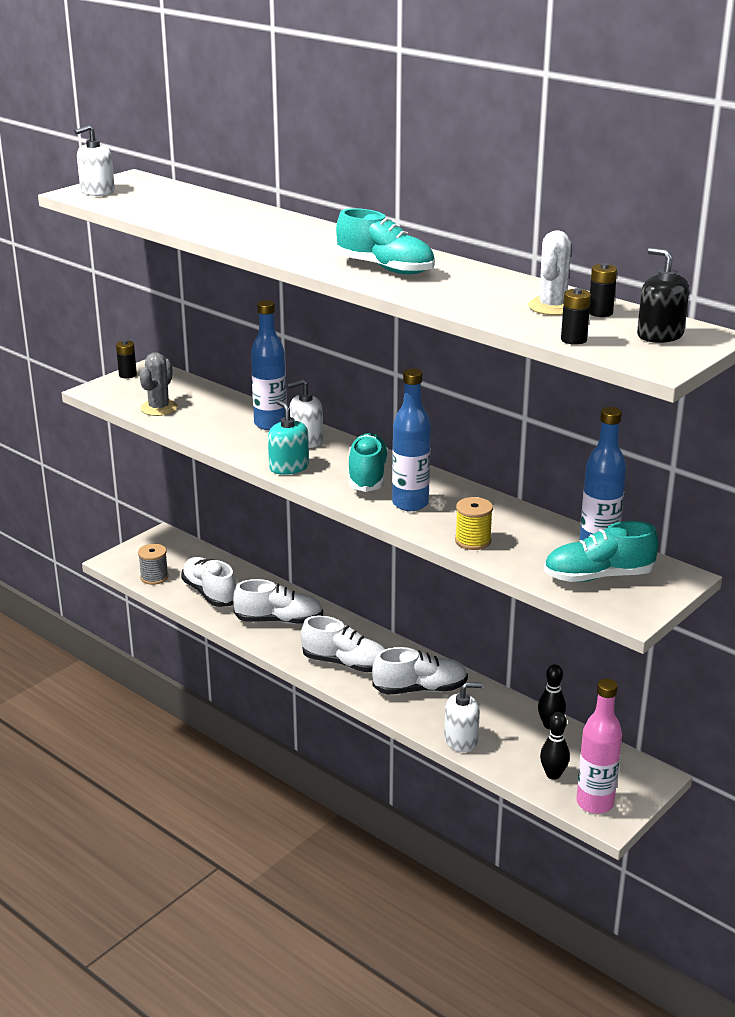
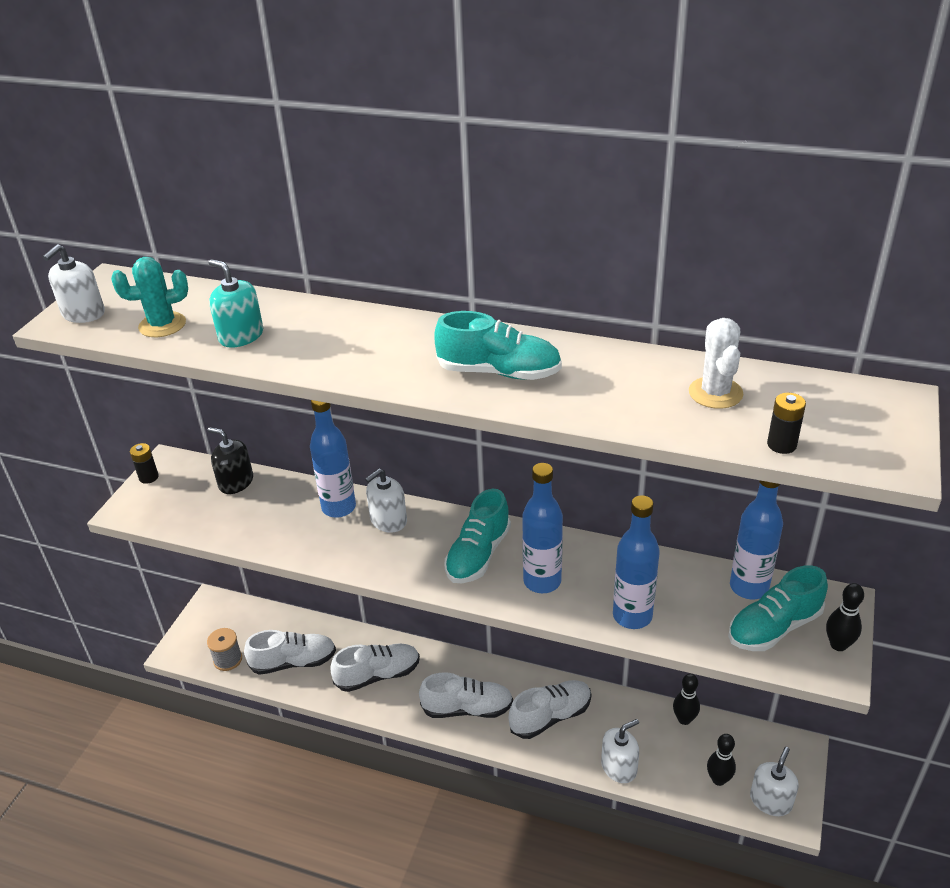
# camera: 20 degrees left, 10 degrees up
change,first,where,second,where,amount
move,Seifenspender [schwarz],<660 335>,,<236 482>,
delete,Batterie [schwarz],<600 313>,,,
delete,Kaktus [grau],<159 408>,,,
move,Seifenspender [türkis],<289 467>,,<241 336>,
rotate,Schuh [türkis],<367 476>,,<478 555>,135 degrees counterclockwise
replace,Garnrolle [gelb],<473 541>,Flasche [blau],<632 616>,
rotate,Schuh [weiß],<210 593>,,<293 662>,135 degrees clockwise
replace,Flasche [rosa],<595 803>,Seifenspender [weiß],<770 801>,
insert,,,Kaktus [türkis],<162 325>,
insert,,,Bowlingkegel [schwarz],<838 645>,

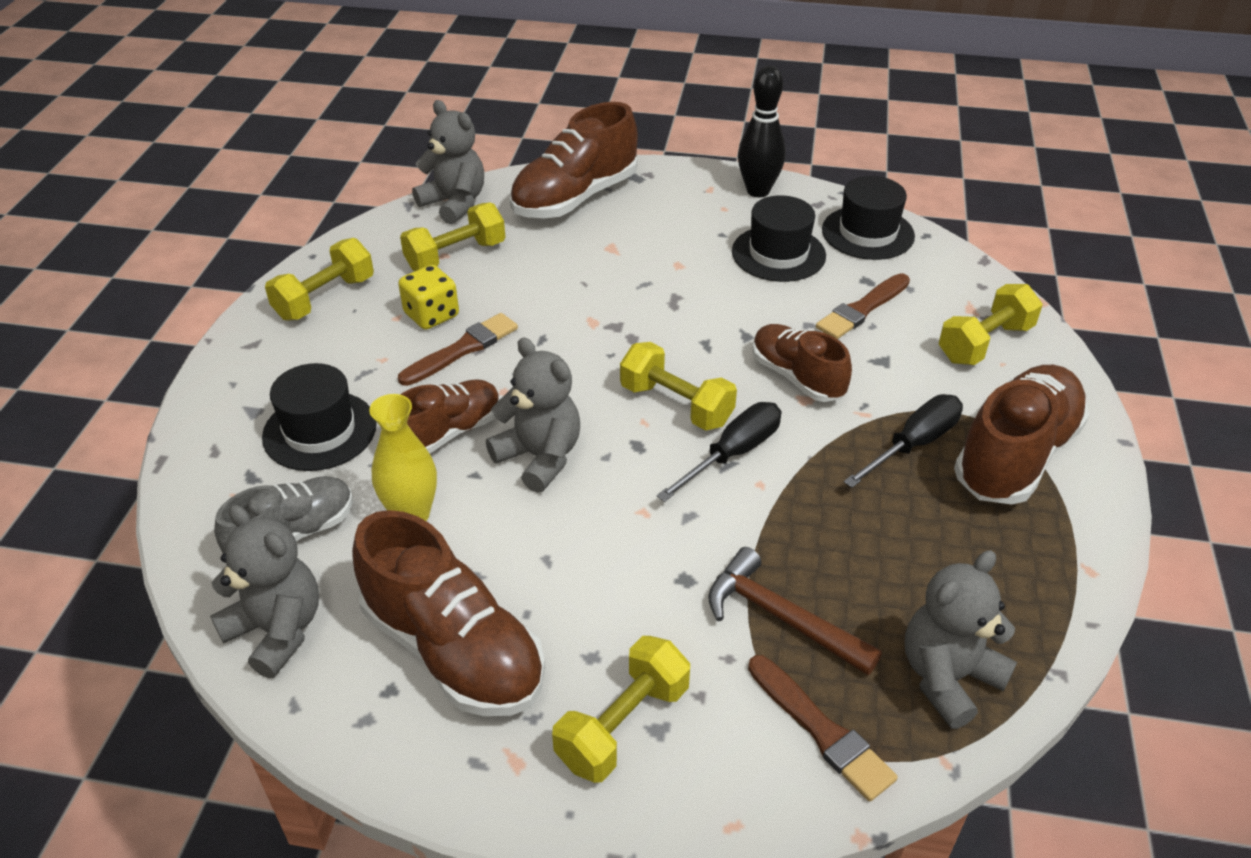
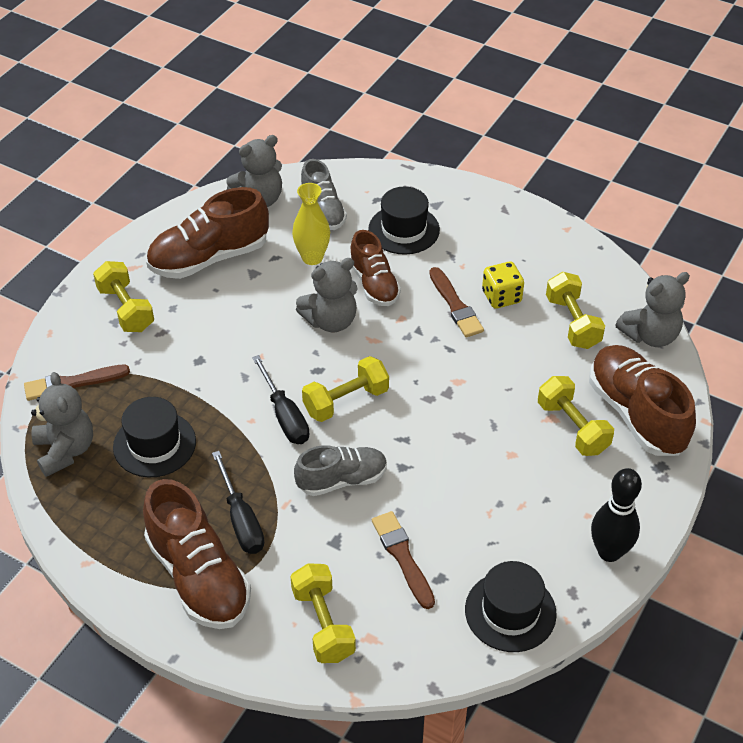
# camera: 110 degrees right, 5 degrees up
change,first,where,second,where,amount
move,Hut [schwarz],<778 254>,,<154 444>,
move,Hantel [gelb],<325 298>,,<572 427>,
recolor,Schuh [braun],<797 377>,Schuh [grau],<342 480>,
delete,Hammer [braun],<781 618>,,,

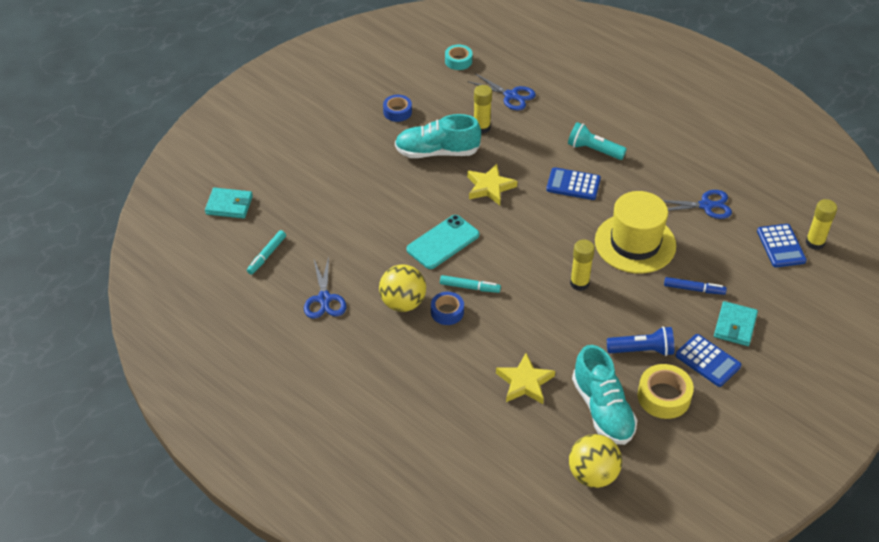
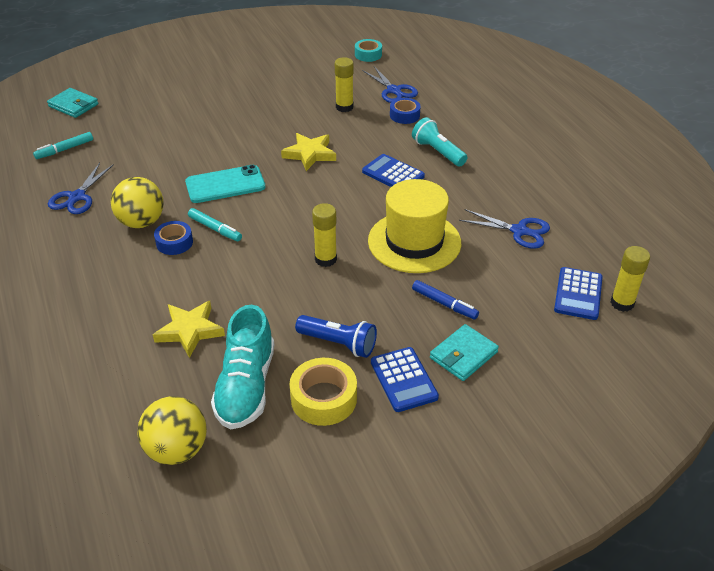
# camera: 25 degrees right, 5 degrees down
change,first,where,second,where,amount
move,Klebeband [blau],<397 112>,,<404 115>,
delete,Schuh [türkis],<437 152>,,,

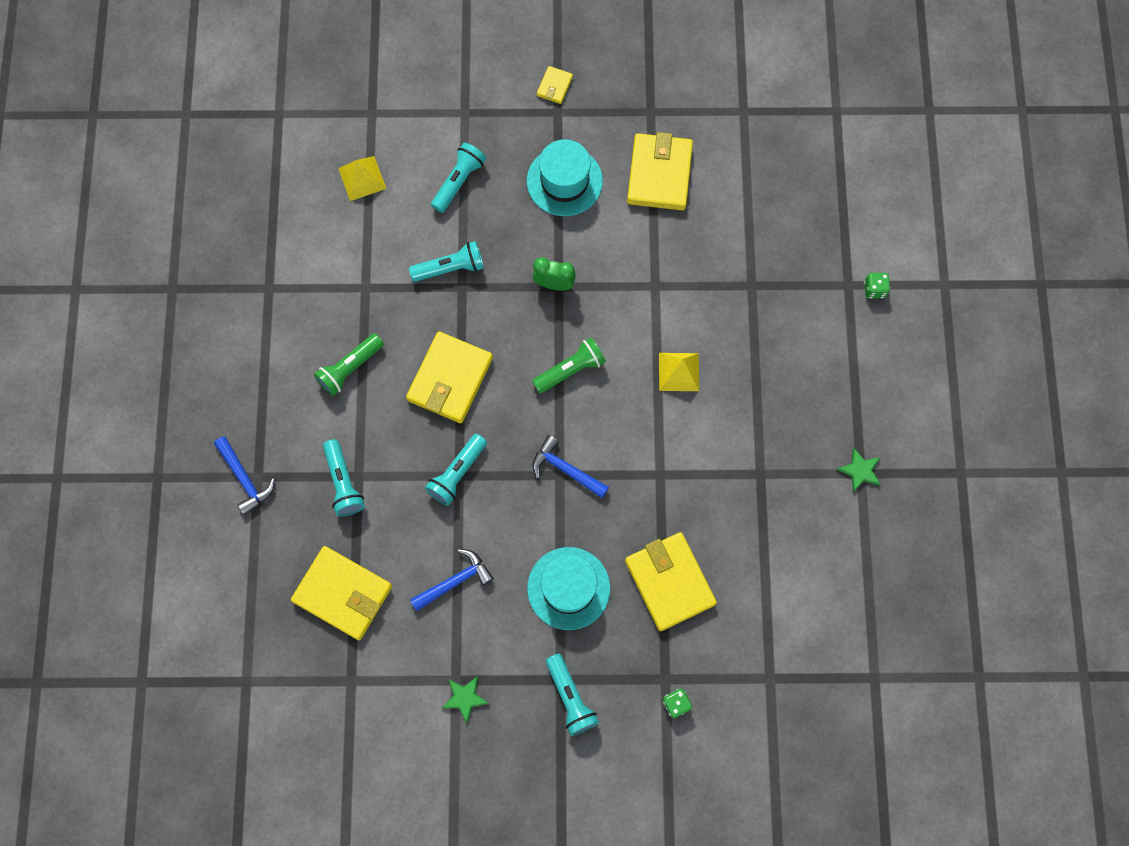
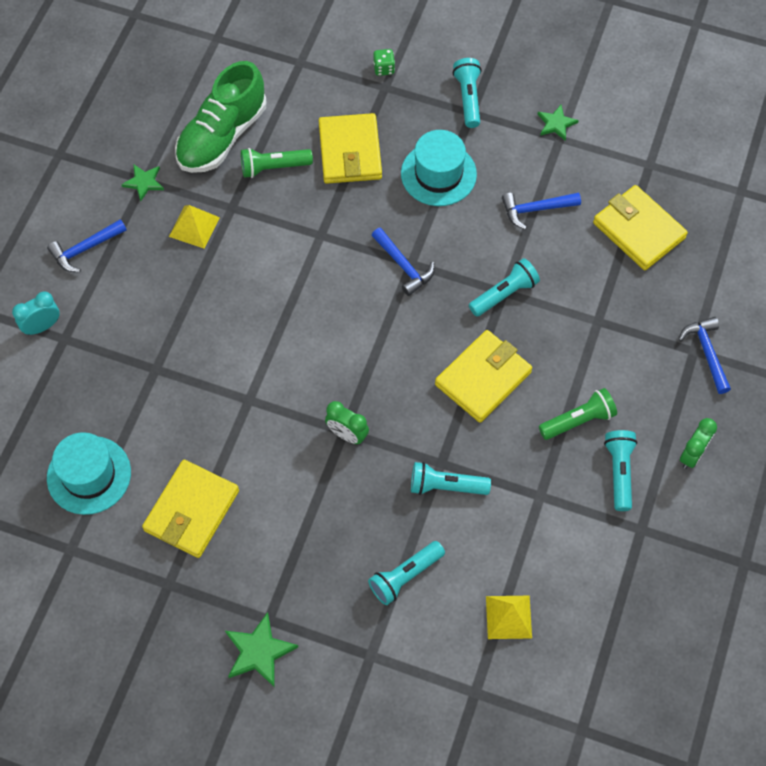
# camera: 160 degrees left, 10 degrees down
change,first,where,second,where,amount
replace,Geldbörse [gelb],<554 86>,Stern [grün],<259 651>,
move,Hut [türkis],<564 181>,,<89 475>,
replace,Spielwürfel [grün],<874 289>,Wecker [türkis],<42 326>,
move,Taschenlampe [grün],<571 370>,,<273 167>,
move,Pyramide [gelb],<678 371>,,<194 227>,
move,Taschenlampe [türkis],<343 483>,,<619 472>,
insert,,,Schuh [grün],<222 136>,
insert,,,Hammer [blau],<85 249>,
insert,,,Wecker [grün],<692 455>,

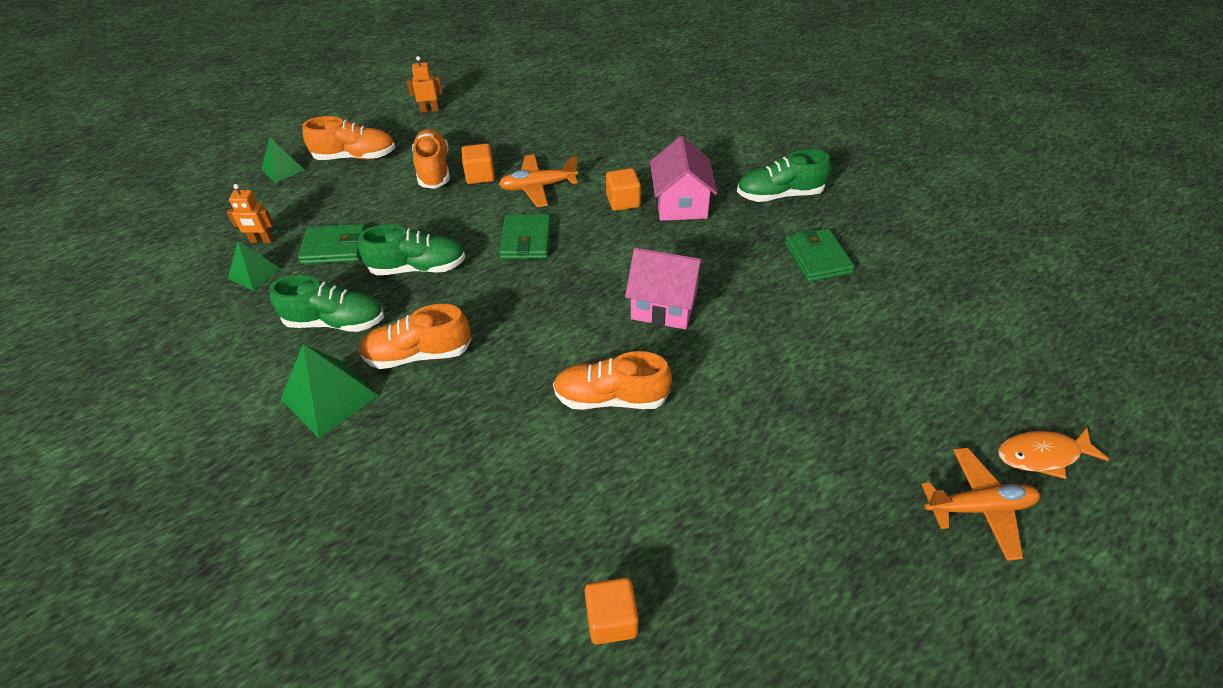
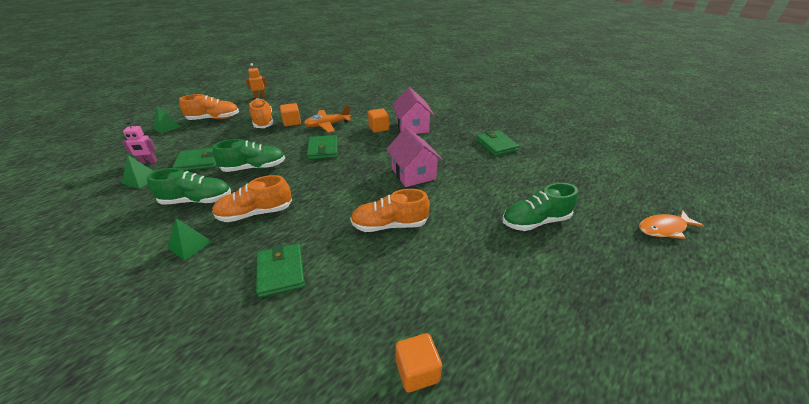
# camera: 10 degrees left, 10 degrees down
change,first,where,second,where,amount
move,Schuh [grün],<779 195>,,<535 221>,
recolor,Roboter [orange],<262 240>,Roboter [rosa],<149 162>,
rotate,Haus [rosa],<664 305>,,<413 174>,60 degrees clockwise
resize,Pyramide [grün],<329 397>,,<190 244>,x0.61
delete,Flugzeug [orange],<979 508>,,,
insert,,,Geldbörse [grün],<281 271>,

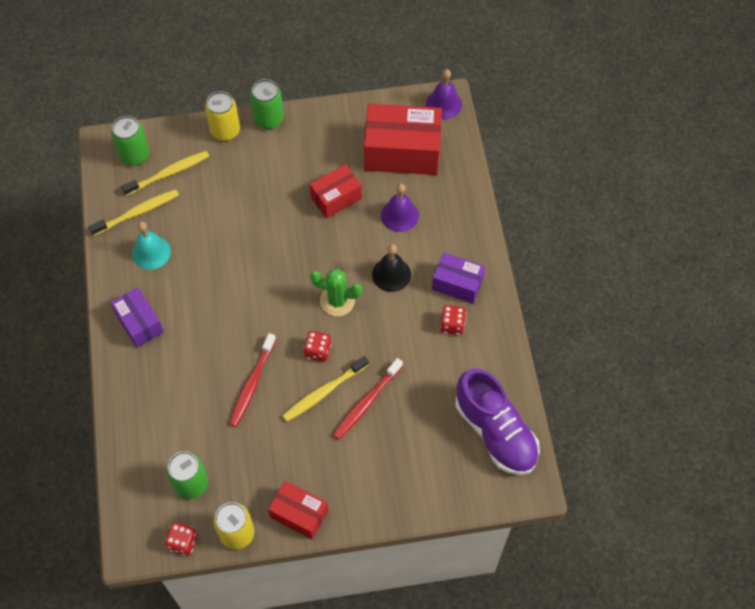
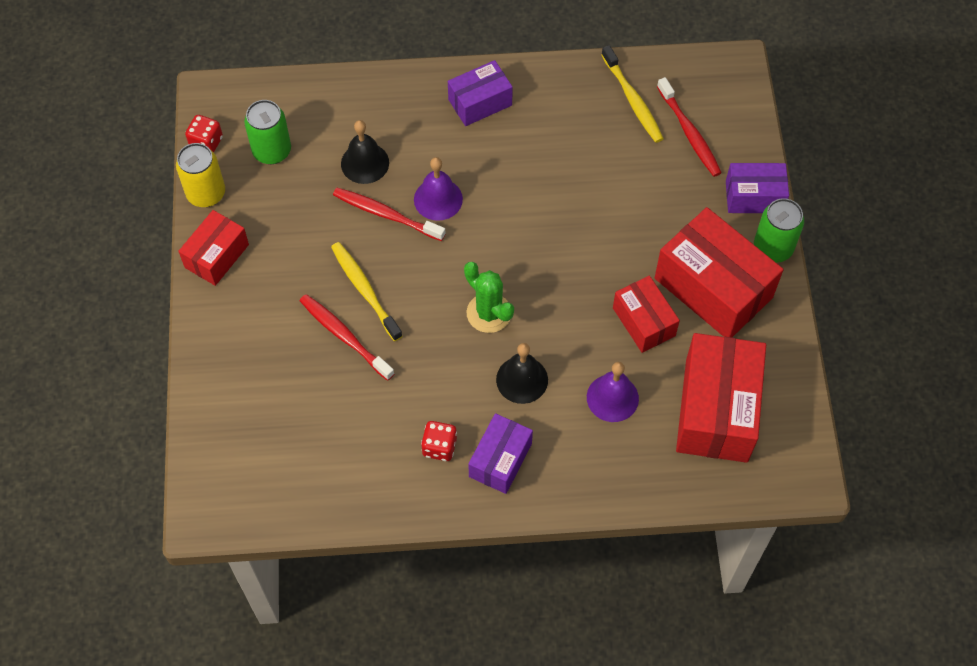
# camera: 95 degrees right, 0 degrees up
change,first,where,second,where,amount
move,Glocke [lila],<444 104>,,<438 199>,
replace,Dose [gelb],<225 131>,Schachtel [lila],<754 197>,
delete,Dose [grün],<135 155>,,,
recolor,Zahnbürste [gelb],<168 173>,Zahnbürste [rot],<689 132>,
delete,Glocke [türkis],<151 252>,,,
rotate,Kaktus [grün],<337 301>,,<489 313>,60 degrees counterclockwise
delete,Spielwürfel [rot],<318 351>,,,
delete,Schuh [lila],<495 432>,,,
insert,,,Glocke [schwarz],<365 163>,
insert,,,Schachtel [rot],<713 288>,

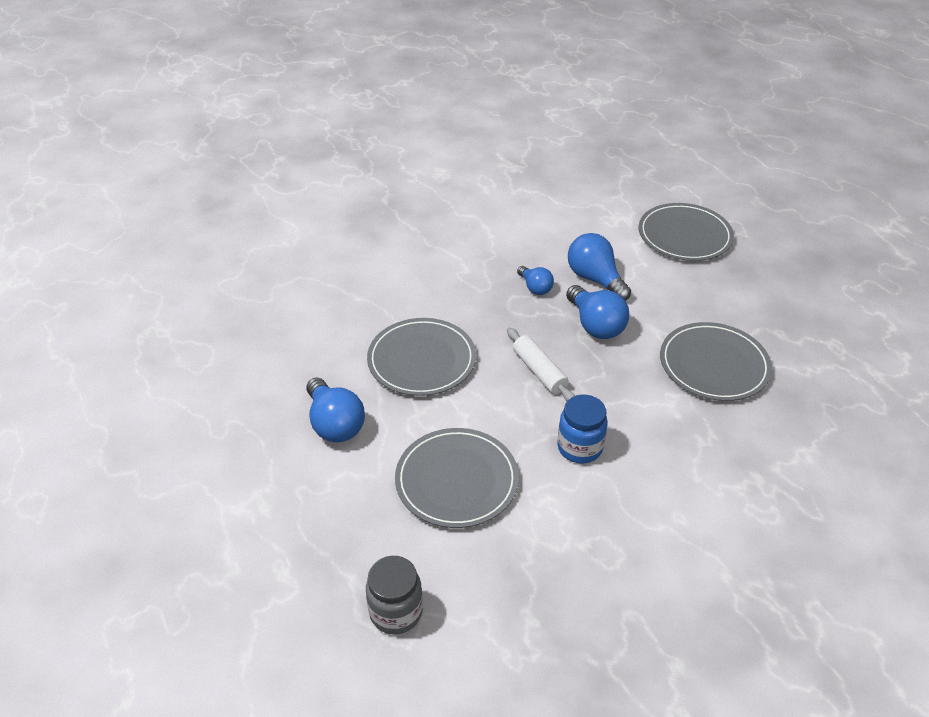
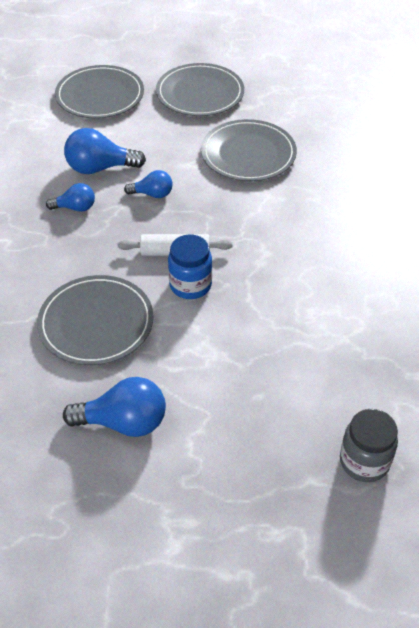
# camera: 60 degrees left, 5 degrees up
change,first,where,second,where,amount
resize,Glühbirne [blau],<595 325>,,<152 194>,x0.60
move,Einmachglas [blau],<579 447>,,<190 285>,
move,Teller [grau],<456 480>,,<200 93>,

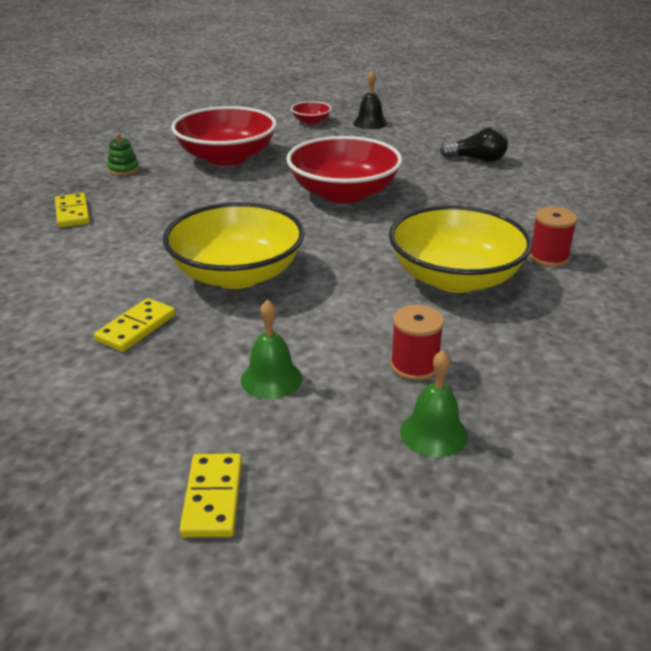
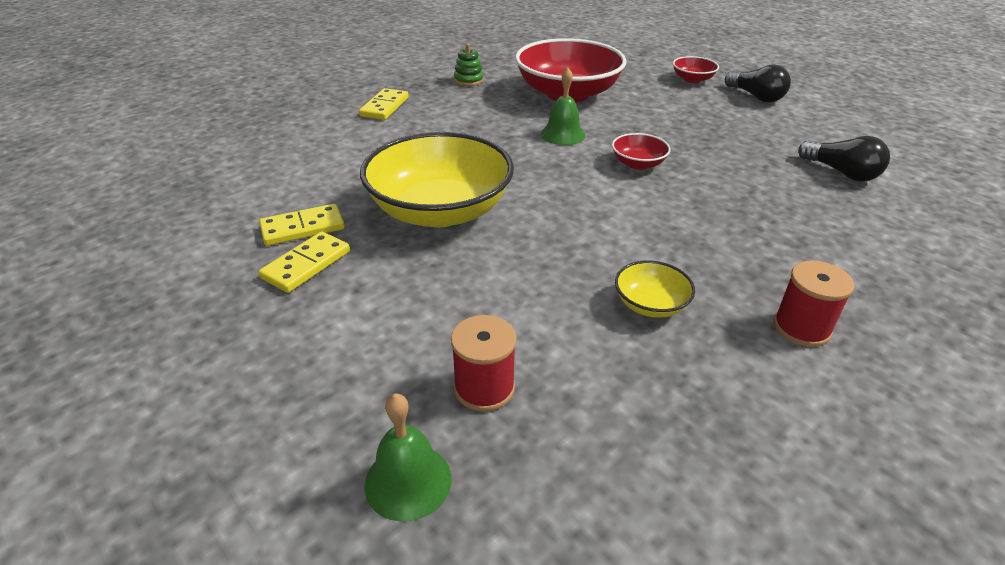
# camera: 35 degrees right, 5 degrees up
change,first,where,second,where,amount
replace,Glocke [schwarz],<370 123>,Glühbirne [schwarz],<756 97>,
resize,Schüssel [rot],<343 193>,,<638 164>,x0.44
resize,Schüssel [gelb],<455 278>,,<650 304>,x0.44
move,Glocke [grün],<271 379>,,<562 134>,
move,Dominostein [gelb],<212 498>,,<306 265>,

